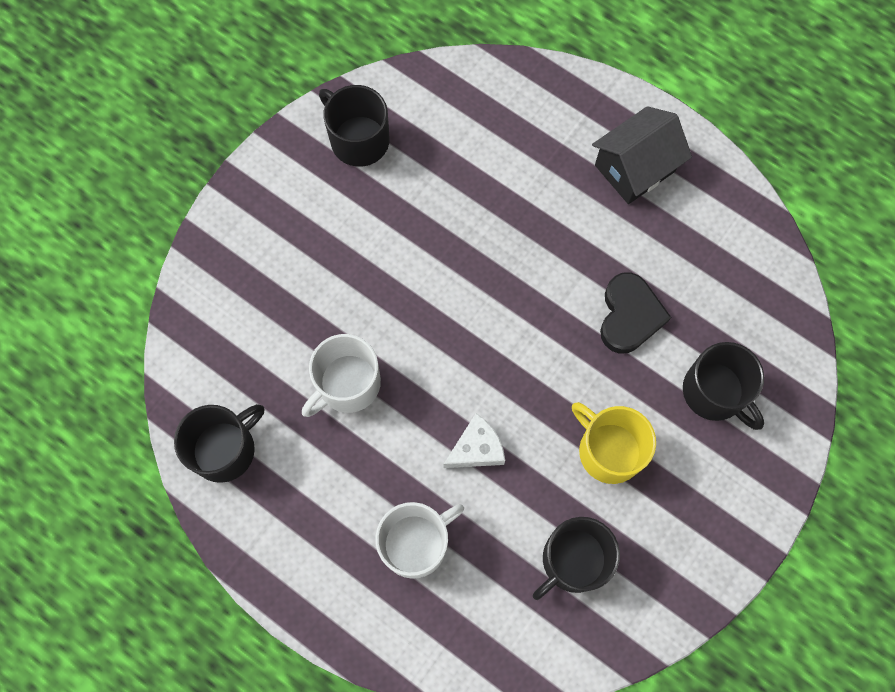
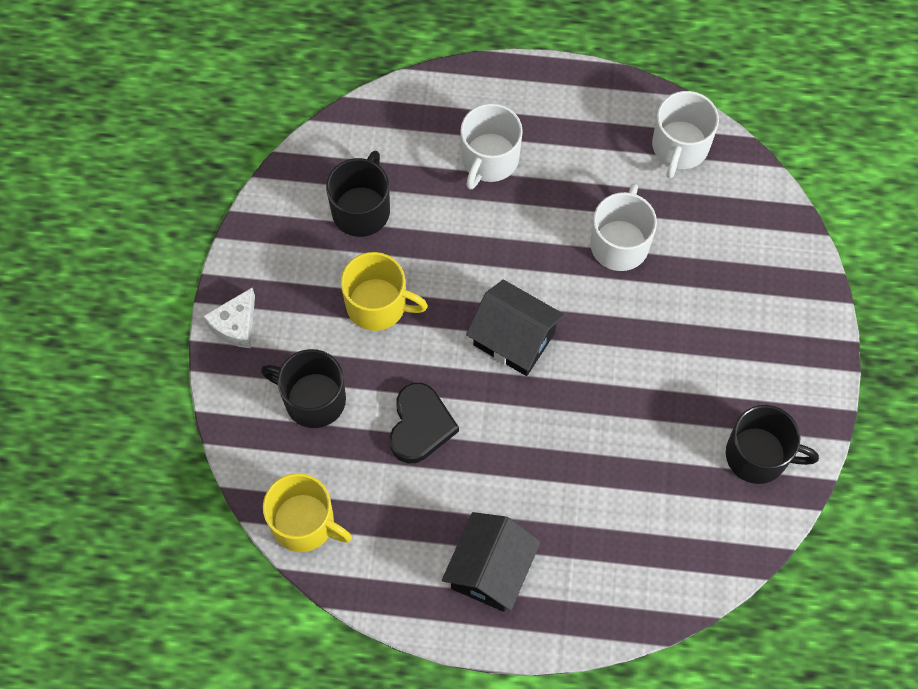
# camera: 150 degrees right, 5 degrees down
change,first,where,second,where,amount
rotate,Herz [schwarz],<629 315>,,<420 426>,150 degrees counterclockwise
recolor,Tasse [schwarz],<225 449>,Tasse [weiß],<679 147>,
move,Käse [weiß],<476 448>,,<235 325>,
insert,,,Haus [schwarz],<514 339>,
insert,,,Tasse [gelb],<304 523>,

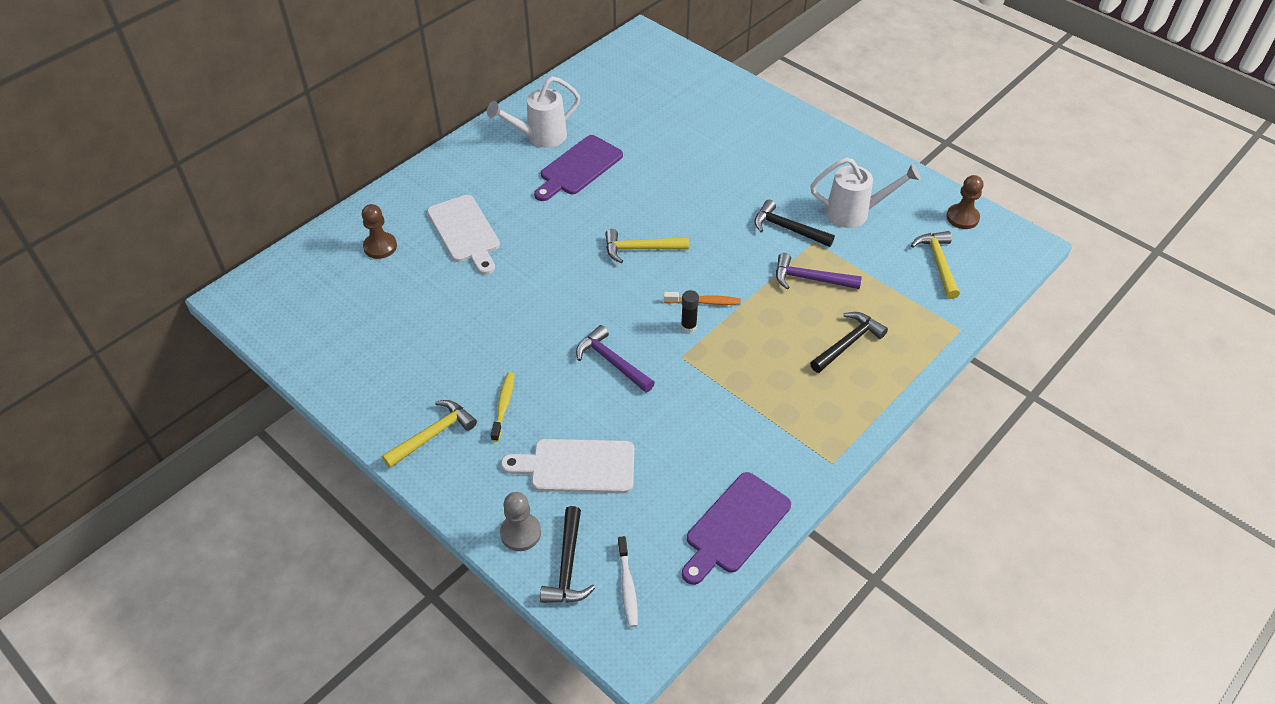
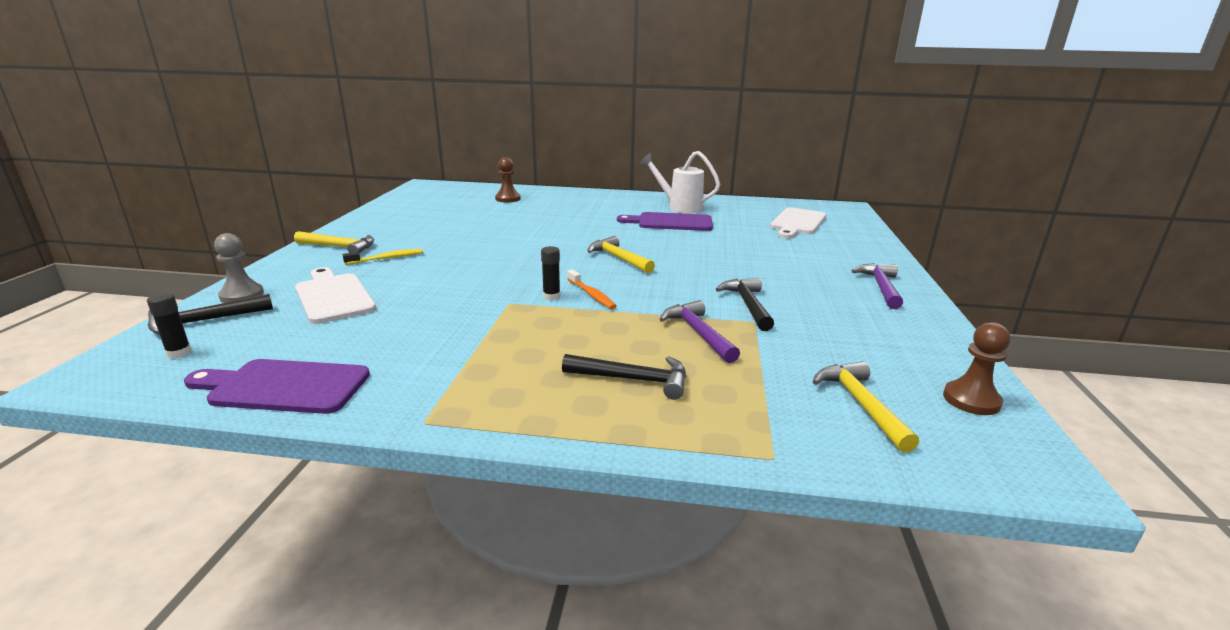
# camera: 55 degrees right, 25 degrees down
change,first,where,second,where,amount
delete,Gießkanne [weiß],<855 213>,,,
move,Schneidebrett [weiß],<465 232>,,<797 223>,
rotate,Hammer [gelb],<938 263>,,<860 404>,60 degrees counterclockwise
move,Hammer [lila],<611 361>,,<881 287>,
replace,Zahnbürste [weiß],<627 586>,Klebestift [schwarz],<179 353>,

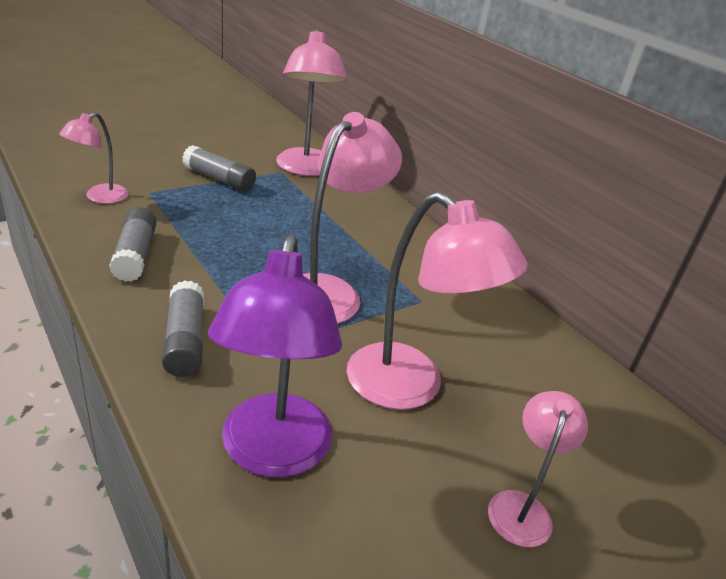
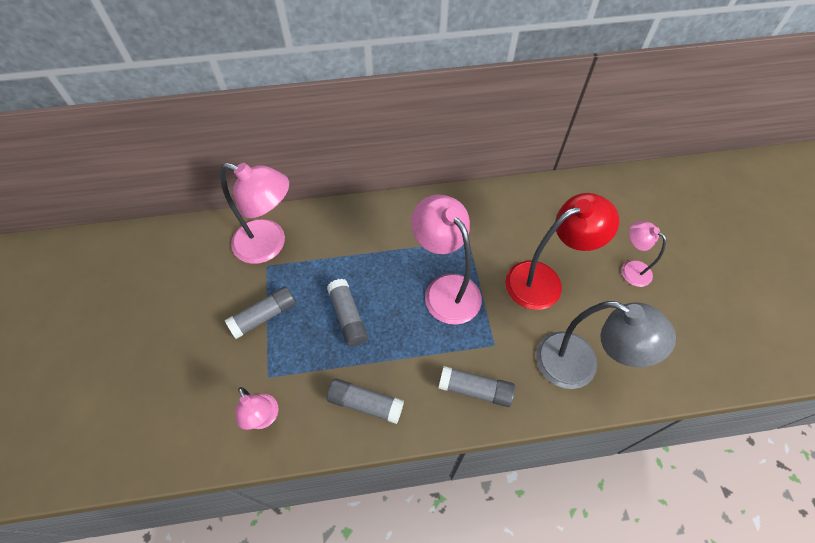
# camera: 60 degrees left, 25 degrees up
change,first,where,second,where,amount
recolor,Lampe [rosa],<410 387>,Lampe [rot],<544 280>,
recolor,Lampe [lila],<273 454>,Lampe [grau],<579 366>,
insert,,,Klebestift [grau],<348 317>,

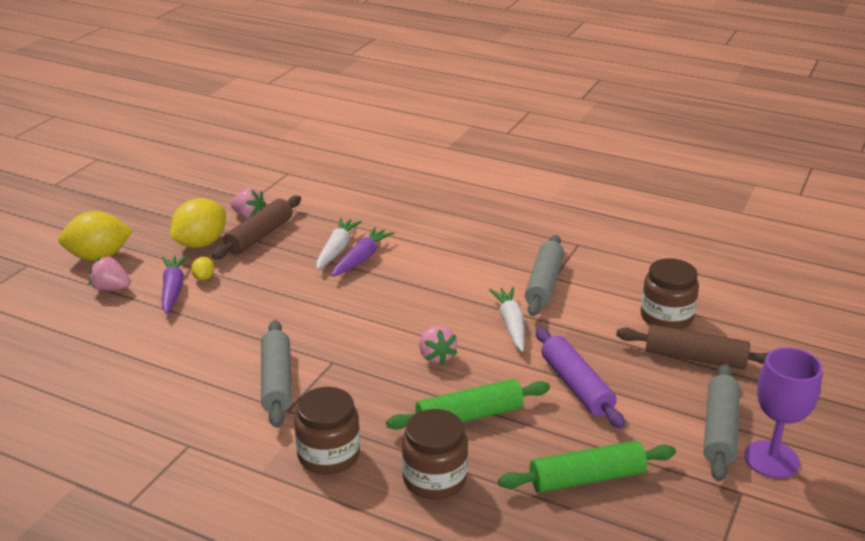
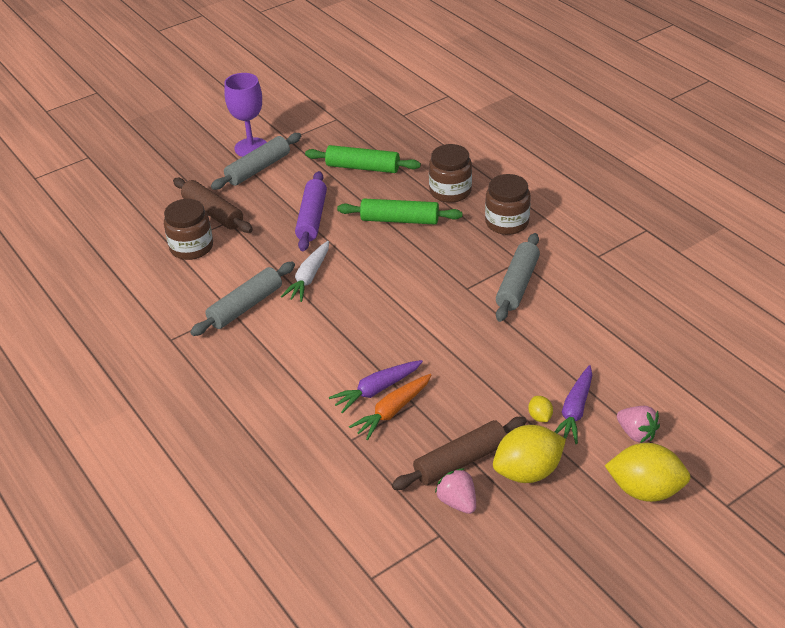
# camera: 150 degrees left, 10 degrees up
change,first,where,second,where,amount
recolor,Karotte [weiß],<336 249>,Karotte [orange],<392 411>,
rotate,Zitrone [gelb],<204 278>,,<540 417>,45 degrees counterclockwise
delete,Erdbeere [rosa],<436 356>,,,

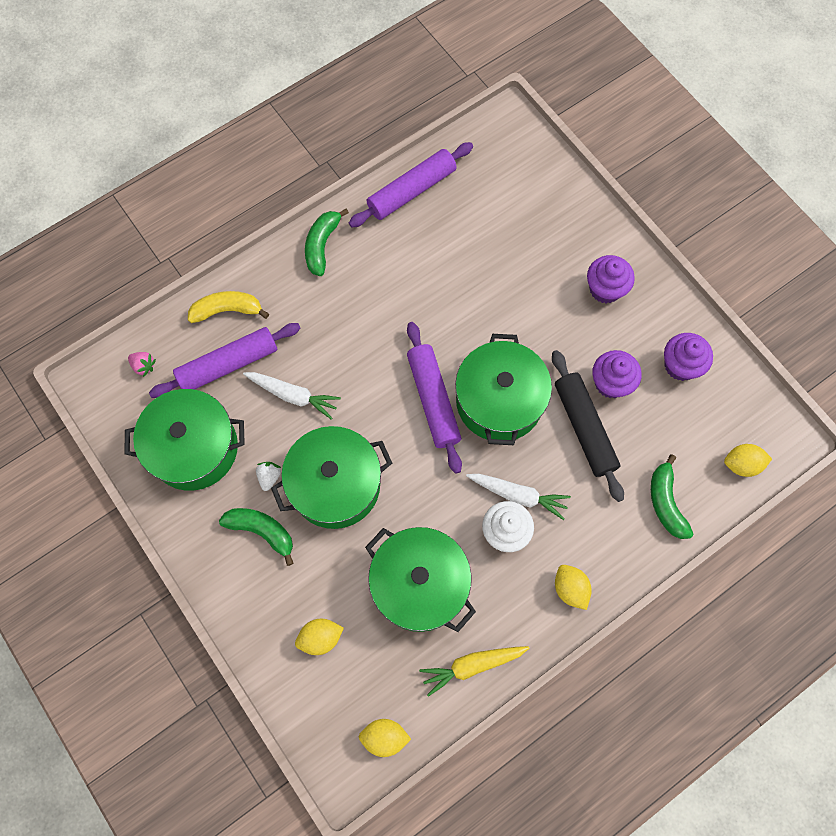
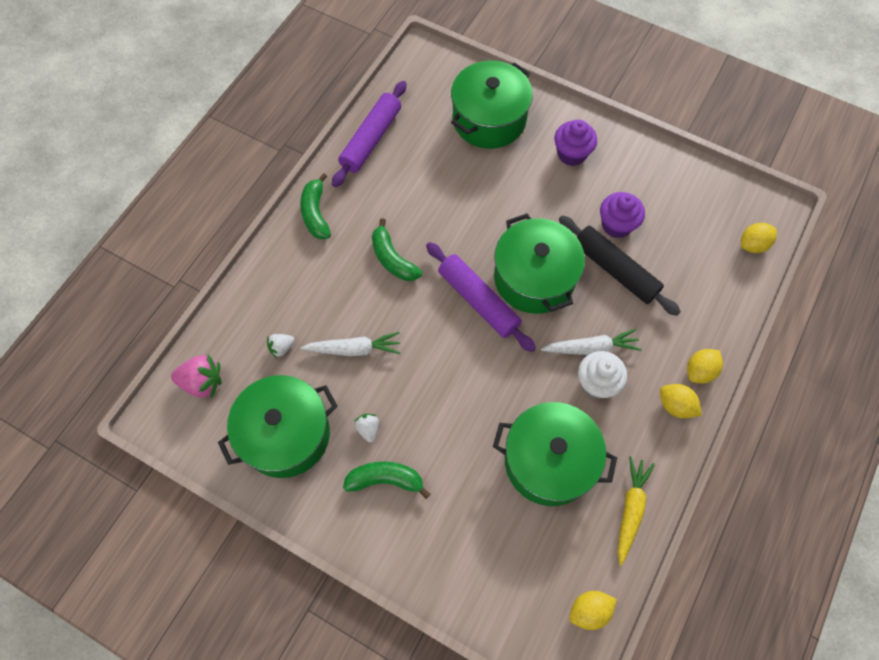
# camera: 25 degrees left, 5 degrees down
change,first,where,second,where,amount
delete,Banane [gelb],<227 310>,,,
replace,Nudelholz [lila],<228 364>,Erdbeere [weiß],<281 348>,
delete,Muffin [lila],<680 365>,,,
resize,Erdbeere [rosa],<144 366>,,<202 382>,x1.75
move,Kochtopf [grün],<335 485>,,<489 119>,
move,Banane [grün],<666 502>,,<392 259>,
move,Zitrone [gelb],<320 638>,,<699 371>,
rotate,Karotte [gelb],<472 665>,,<630 510>,150 degrees clockwise

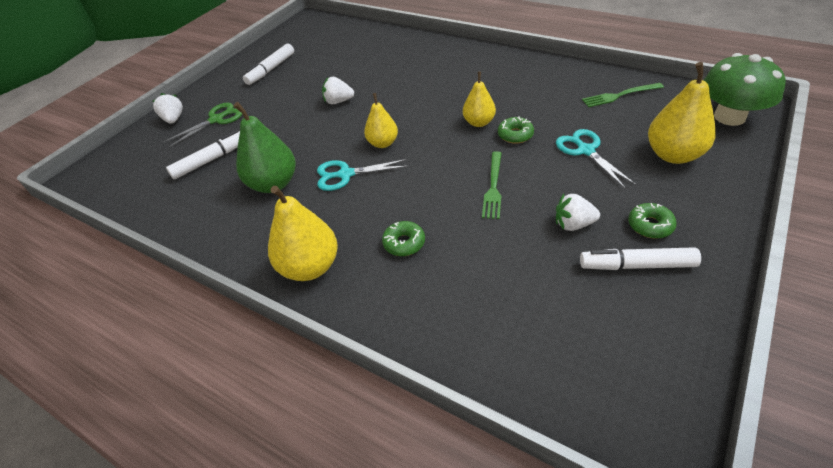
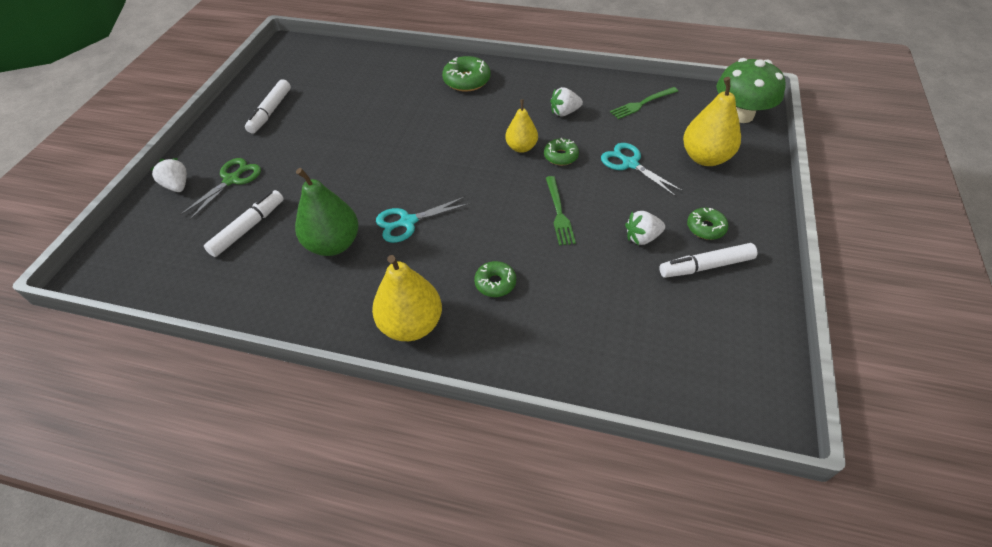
# camera: 20 degrees left, 5 degrees up
change,first,where,second,where,amount
move,Erdbeere [weiß],<338 101>,,<564 112>,
delete,Birne [gelb],<383 143>,,,
insert,,,Donut [grün],<466 81>,

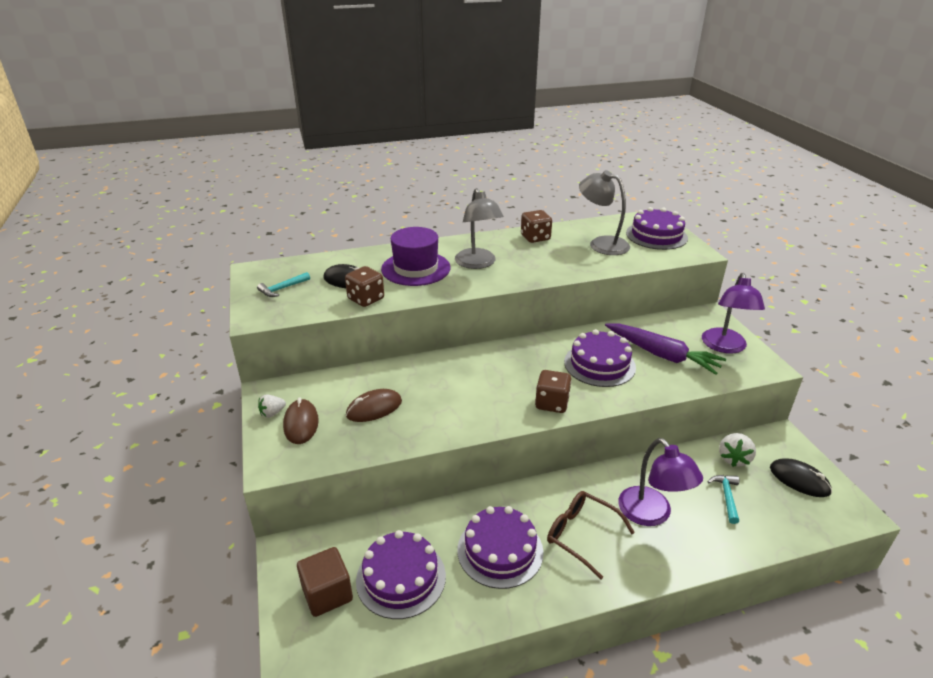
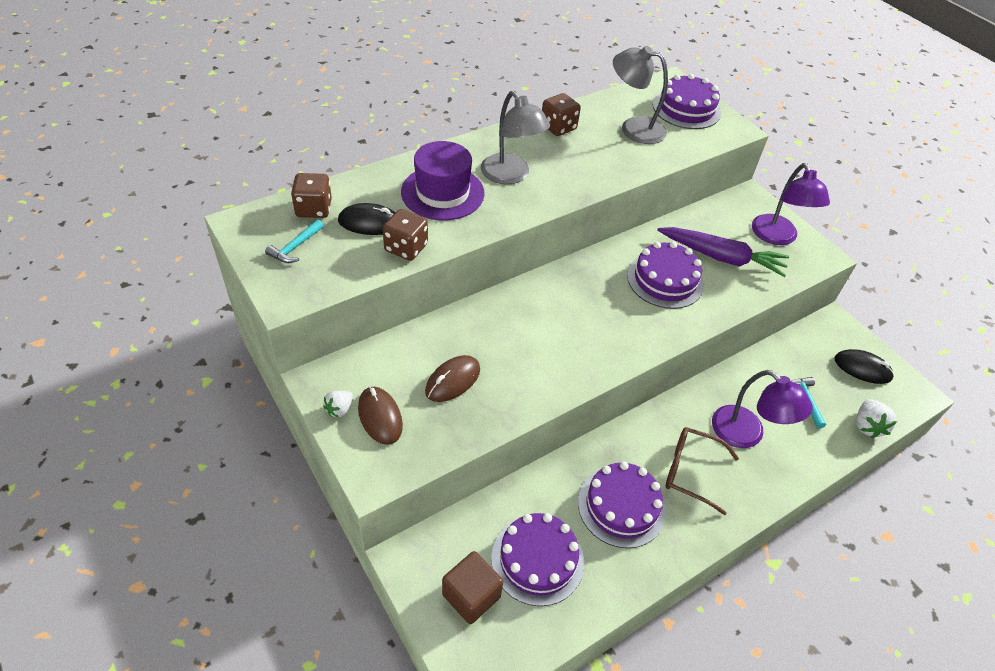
# camera: 20 degrees left, 15 degrees up
change,first,where,second,where,amount
move,Spielwürfel [braun],<552 403>,,<314 209>,
move,Erdbeere [weiß],<733 458>,,<867 426>,

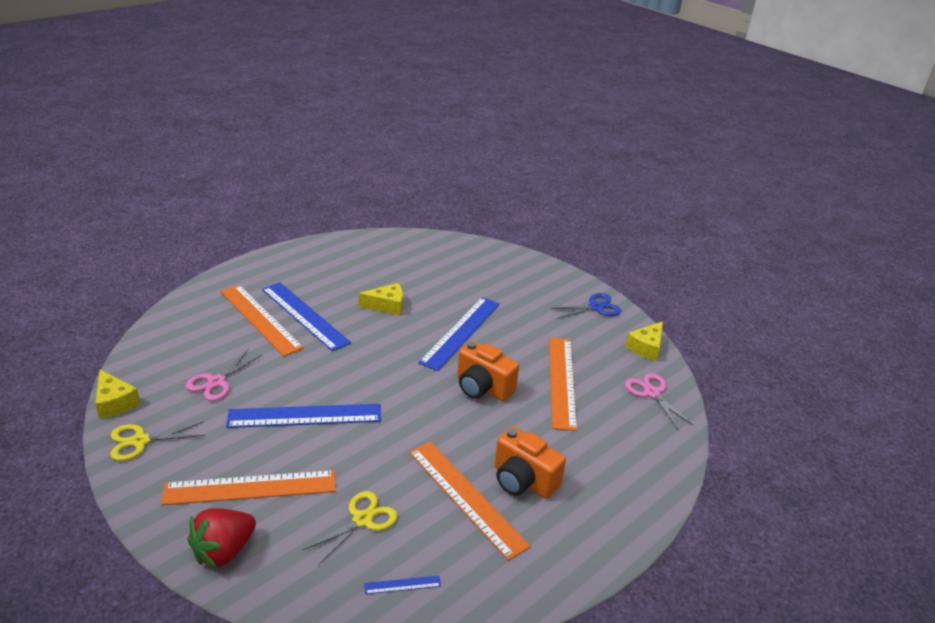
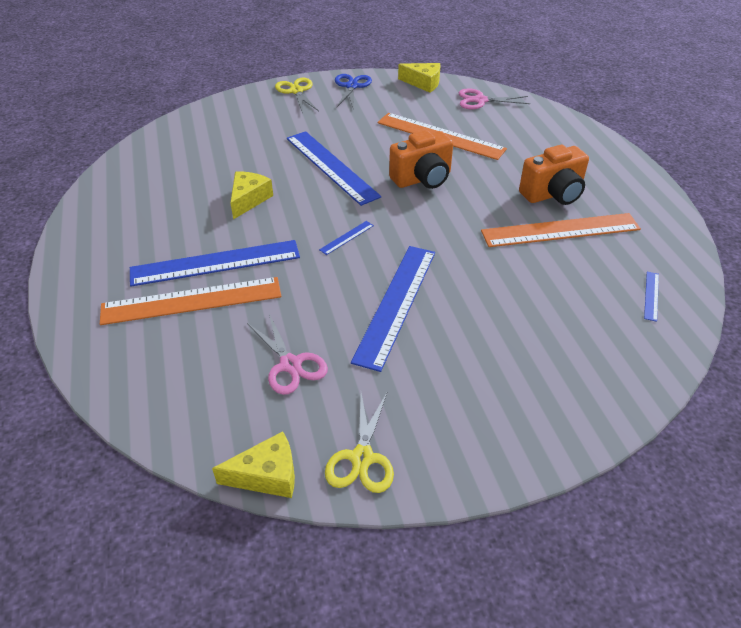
# camera: 60 degrees left, 10 degrees up
change,first,where,second,where,amount
rotate,Käse [gelb],<646 347>,,<423 83>,45 degrees counterclockwise
delete,Lineal [orange],<250 487>,,,
move,Schere [gelb],<363 519>,,<296 91>,
delete,Erdbeere [rot],<224 551>,,,
insert,,,Lineal [blau],<347 237>,

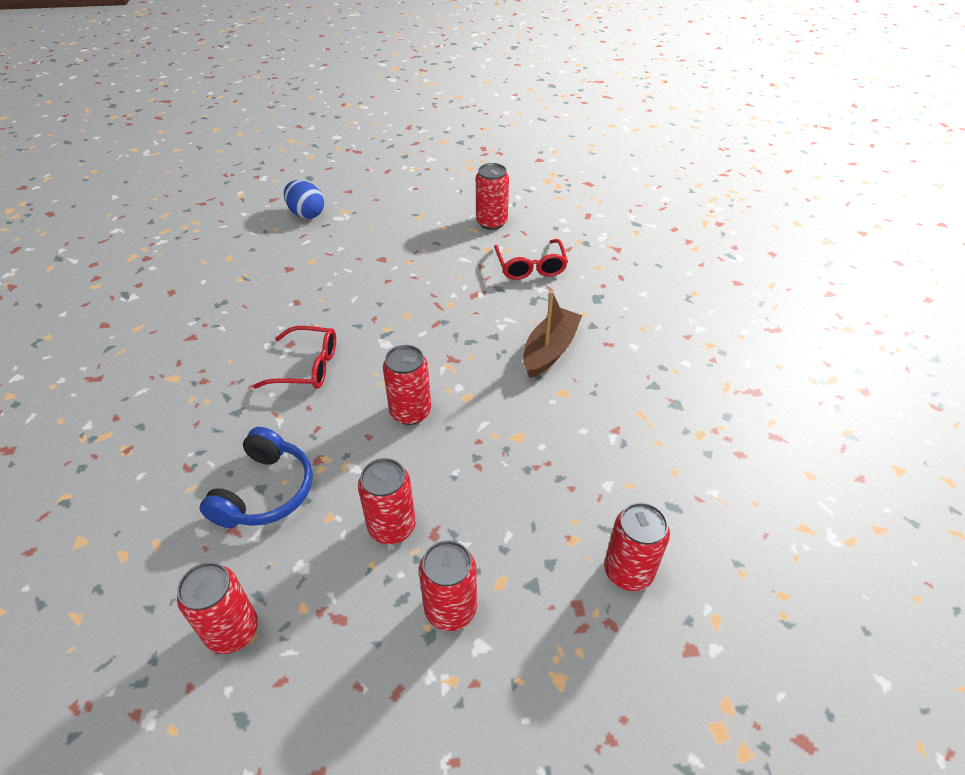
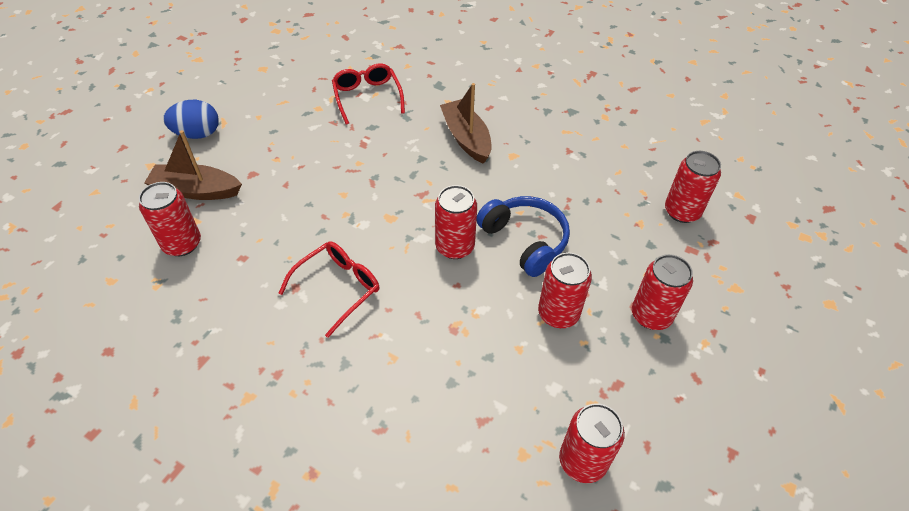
# camera: 55 degrees left, 5 degrees up
change,first,where,second,where,amount
move,Dose [rot],<491 222>,,<182 244>,
move,Ei [blau],<306 214>,,<197 134>,
rotate,Brille [rot],<530 267>,,<367 97>,135 degrees counterclockwise
move,Kopfhörer [blau],<265 491>,,<525 241>,
insert,,,Boot [braun],<196 190>,

